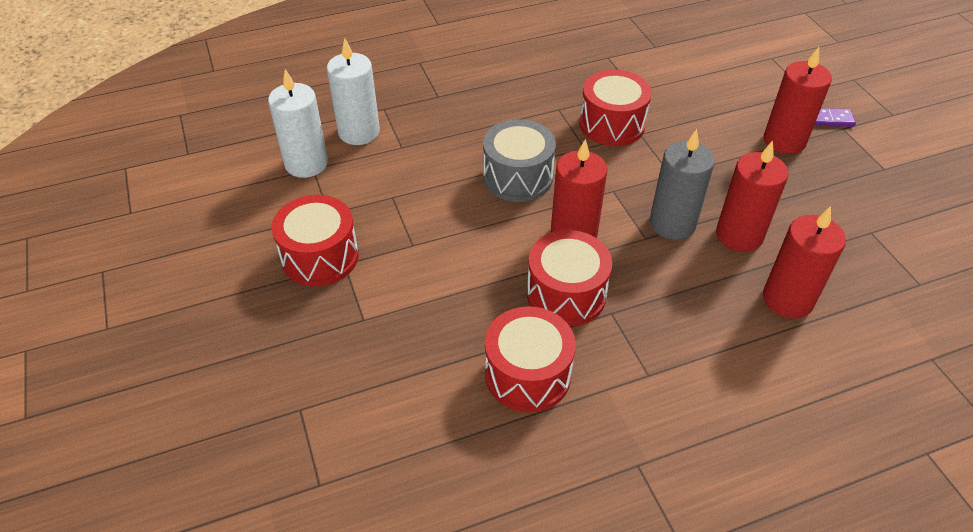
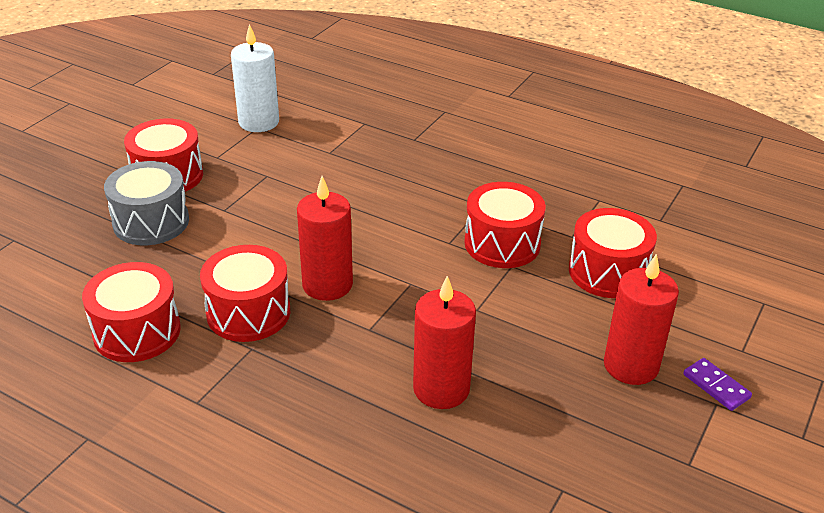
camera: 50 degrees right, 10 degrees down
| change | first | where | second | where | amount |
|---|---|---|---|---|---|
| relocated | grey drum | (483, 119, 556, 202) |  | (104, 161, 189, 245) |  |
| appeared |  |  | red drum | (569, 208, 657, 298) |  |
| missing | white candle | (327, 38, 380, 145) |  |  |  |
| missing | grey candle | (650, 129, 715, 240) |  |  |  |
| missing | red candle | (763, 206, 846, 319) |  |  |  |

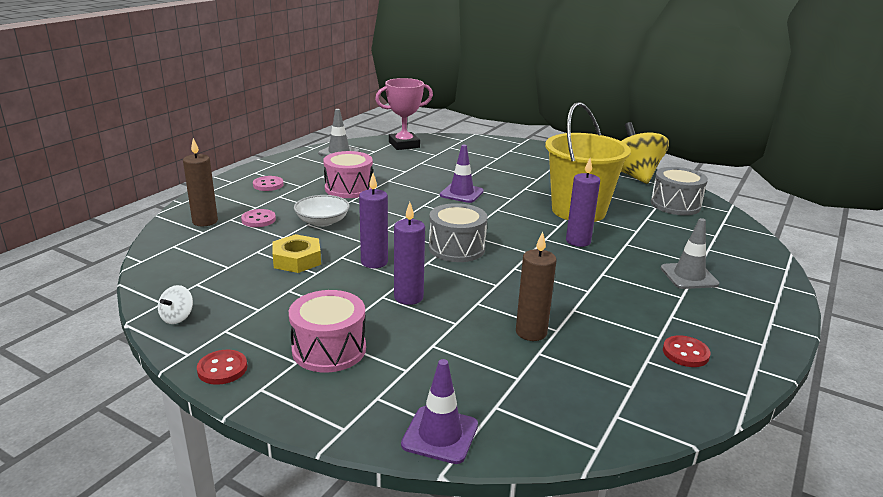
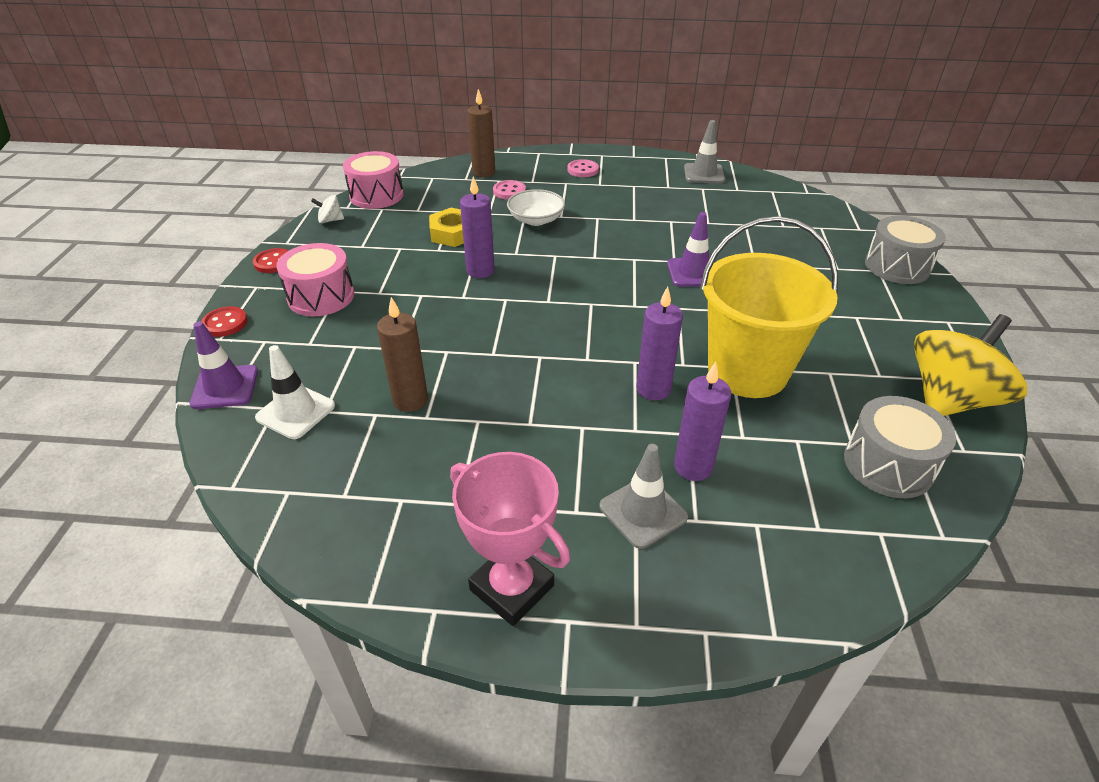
camera: 65 degrees right, 15 degrees up
| change | first | where | second | where | amount |
|---|---|---|---|---|---|
| relocated | red button | (663, 335, 711, 367) |  | (201, 306, 247, 337) |  |
| appeared |  |  | white traffic cone | (255, 345, 335, 439) |  |
| relocated | pink drum | (323, 151, 373, 198) |  | (343, 151, 404, 209) |  |
| relocated | pink trophy | (375, 78, 433, 150) |  | (450, 452, 570, 626) |  |
| relocated | purple candle | (394, 202, 425, 305) |  | (674, 362, 731, 481) |  |
| relocated | grey drum | (429, 203, 487, 262) |  | (865, 216, 946, 284) |  |

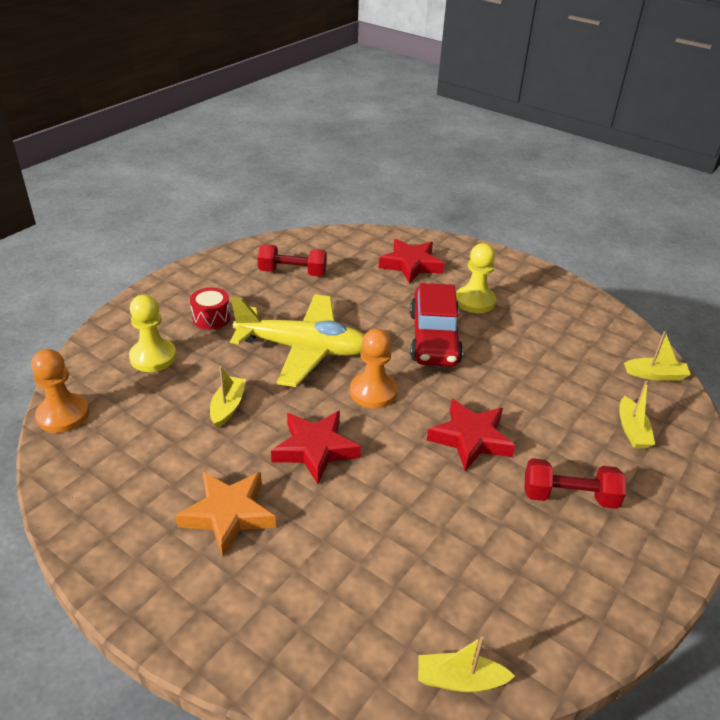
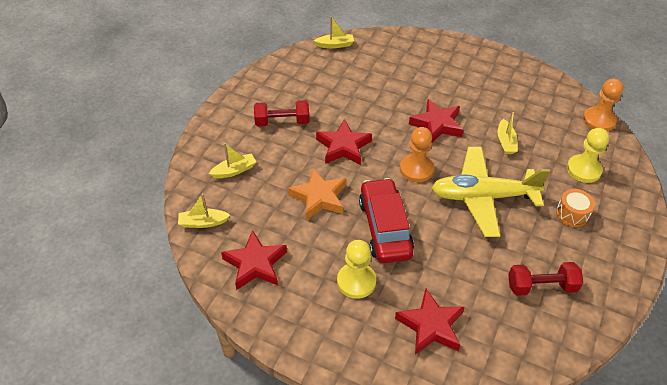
camera: 170 degrees right, 10 degrees up
| change | first | where | second | where | amount |
|---|---|---|---|---|---|
| spun | yellow boat | (619, 380, 655, 449) |  | (209, 143, 256, 178) | 75 degrees clockwise |
| appeared |  |  | red star | (221, 230, 287, 290) |  |
| relocated | orange star | (176, 472, 276, 557) |  | (288, 168, 347, 220) |  |
| colour | red drum | (190, 287, 231, 330) | orange drum | (556, 189, 595, 227) |  |

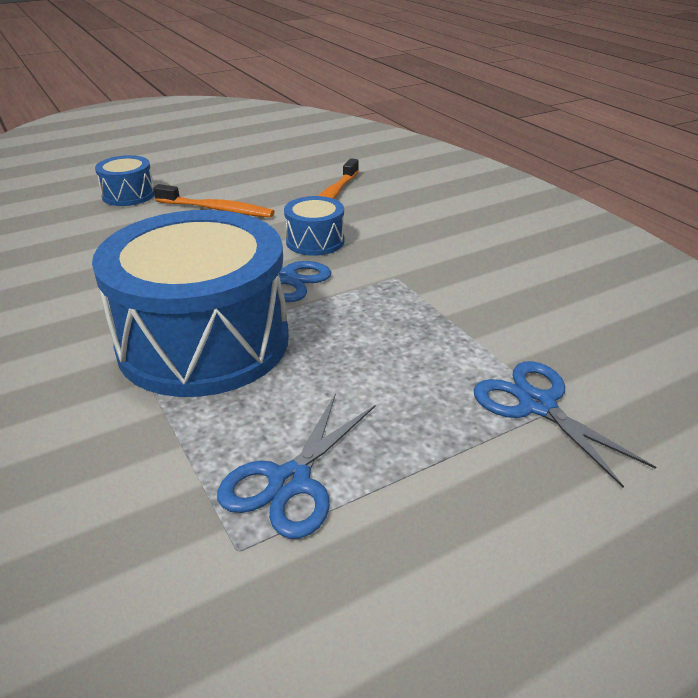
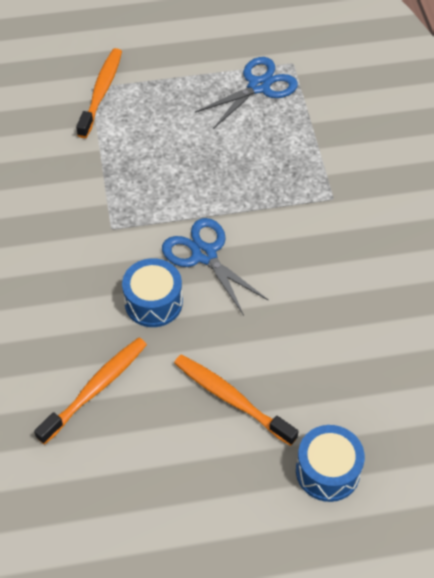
camera: 160 degrees left, 20 degrees up
| change | first | where | second | where | amount |
|---|---|---|---|---|---|
| exchanged | blue scissors | (473, 361, 656, 488) | orange toothbrush | (76, 48, 122, 138) |  |
| missing | blue drum | (92, 210, 289, 397) |  |  |  |

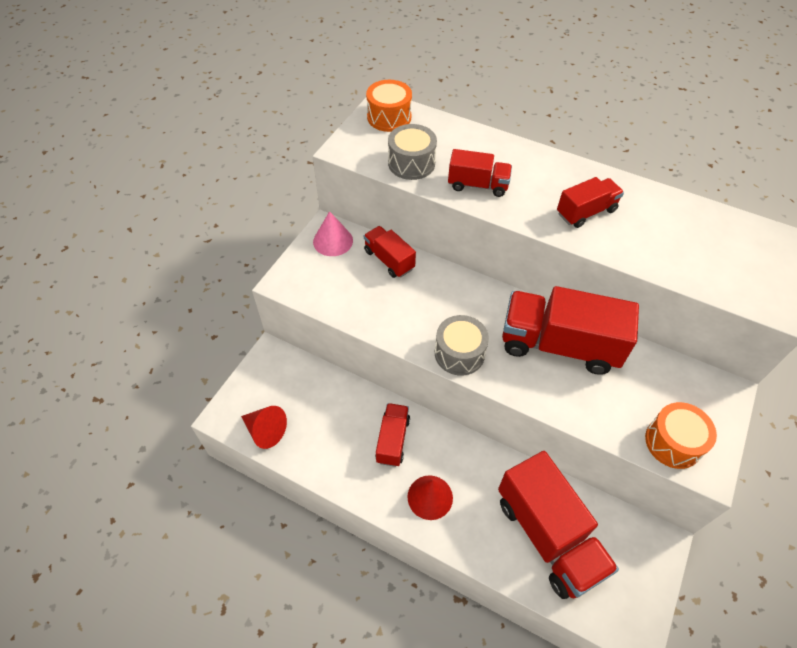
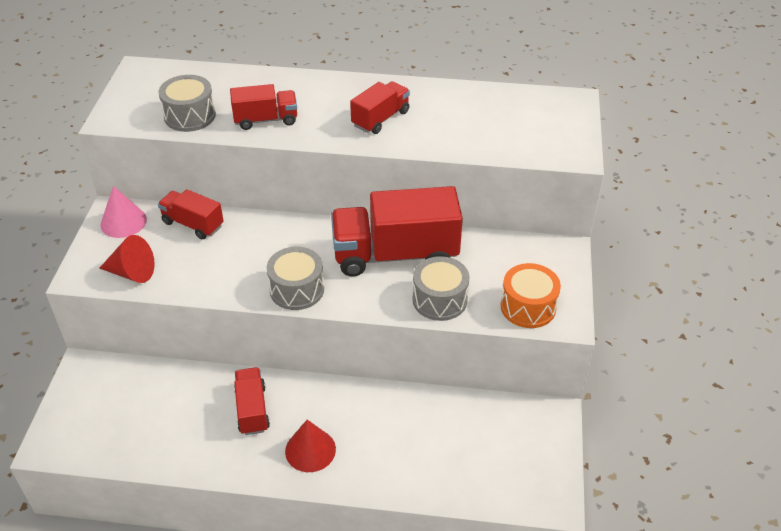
camera: 20 degrees left, 10 degrees down
| change | first | where | second | where | amount |
|---|---|---|---|---|---|
| relocated | red cone | (241, 406, 287, 449) |  | (99, 235, 155, 283) |  |
| appeared |  |  | grey drum | (413, 256, 470, 321) |  |
| missing | orange drum | (366, 80, 412, 132) |  |  |  |
| missing | red truck | (498, 451, 619, 599) |  |  |  |

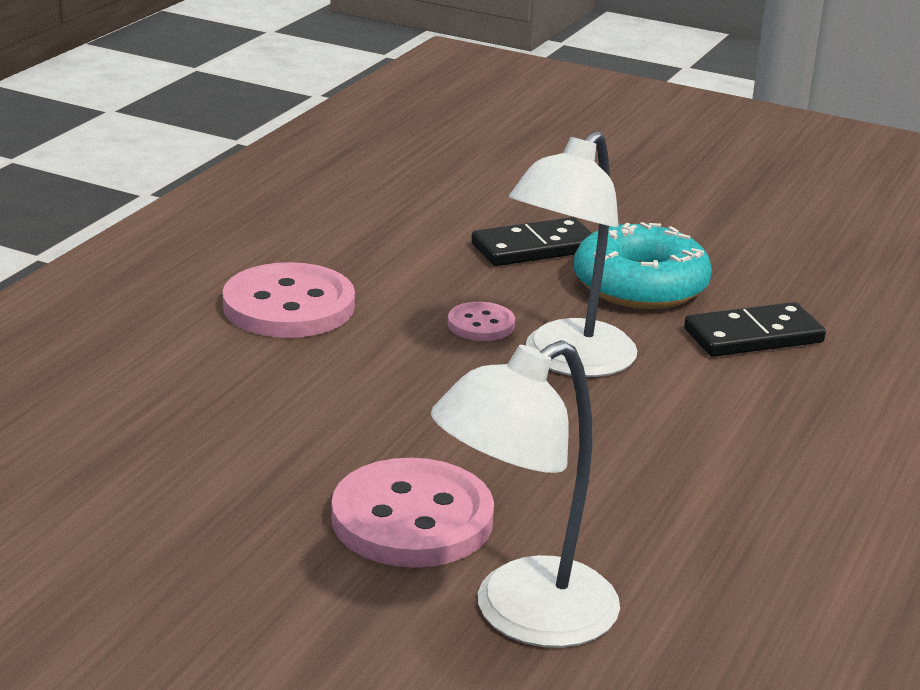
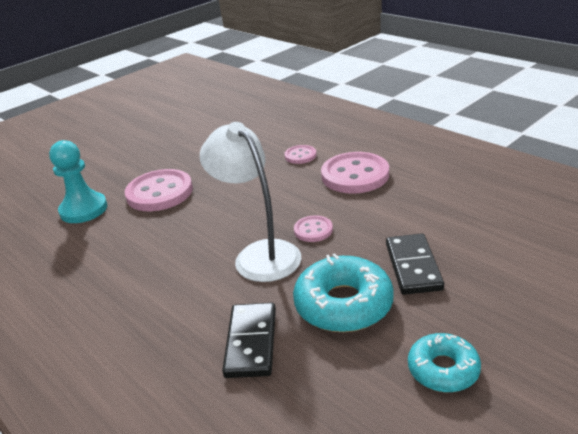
camera: 115 degrees right, 5 degrees up
| change | first | where | second | where | amount |
|---|---|---|---|---|---|
| exchanged | white lamp | (431, 340, 620, 648) | turquoise pawn | (49, 140, 107, 223) |  |
| appeared |  |  | pink button | (284, 145, 316, 164) |  |
| appeared |  |  | turquoise donut | (408, 333, 481, 392) |  |

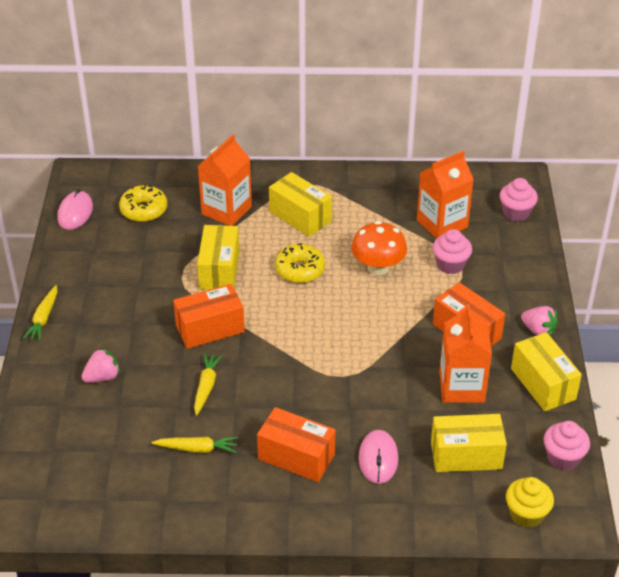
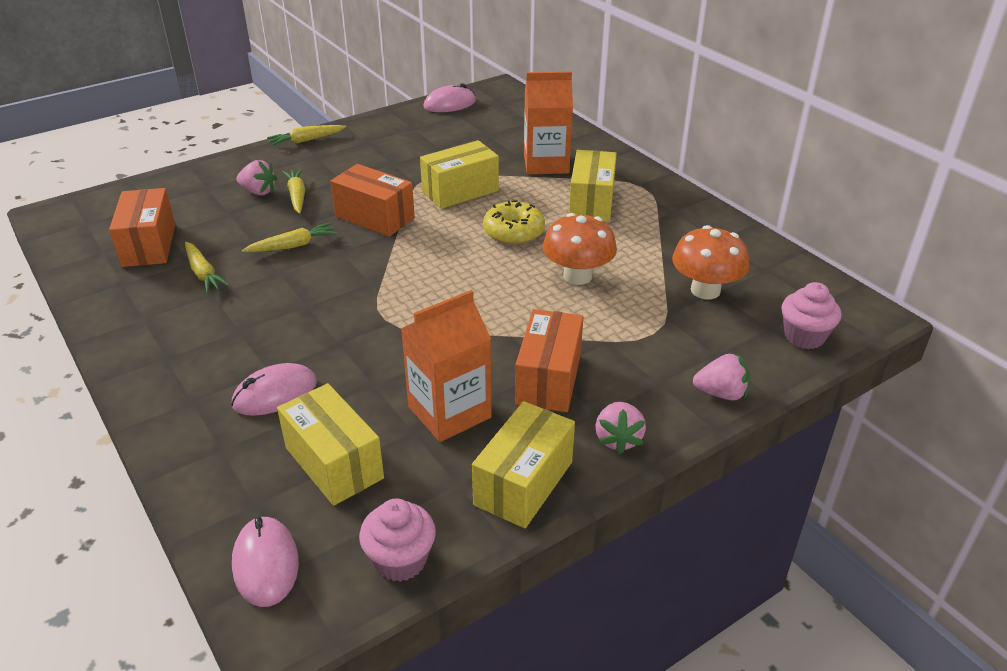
camera: 55 degrees right, 5 degrees down
| change | first | where | second | where | amount |
|---|---|---|---|---|---|
| relocated | orange box | (257, 407, 335, 482) |  | (109, 188, 175, 267) |  |
| exchanged | yellow cupcake | (506, 477, 554, 528) | pink mouse | (232, 516, 299, 607) |  |
| appeared |  |  | yellow carrot | (282, 169, 305, 214) |  |
| exchanged | orange carton | (417, 151, 474, 239) | orange mushroom | (672, 225, 749, 299) |  |
| appeared |  |  | pink strawberry | (693, 354, 750, 401) |  |
| missing | yellow donut | (119, 185, 167, 222) |  |  |  |
| missing | pink cupcake | (432, 229, 472, 274) |  |  |  |

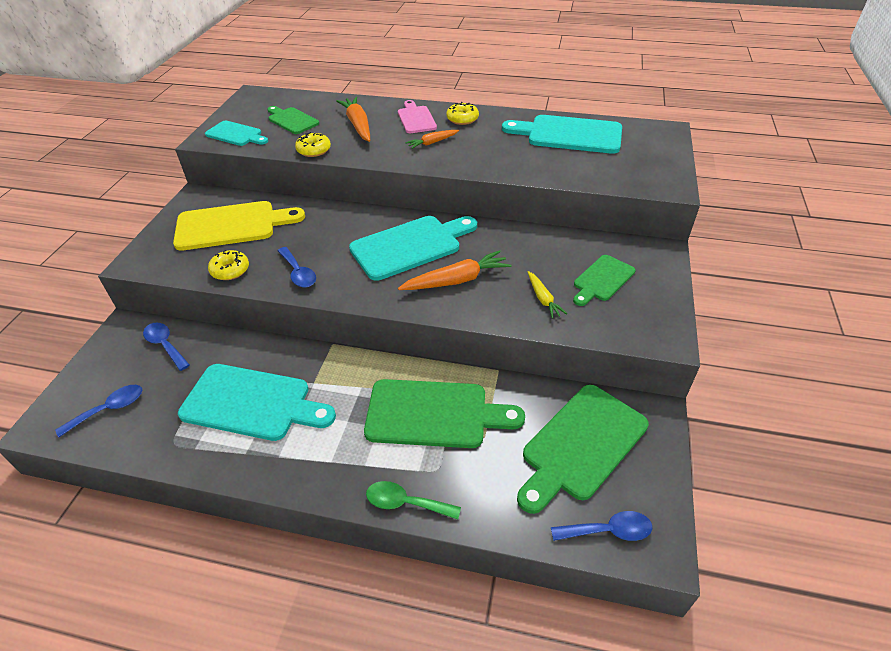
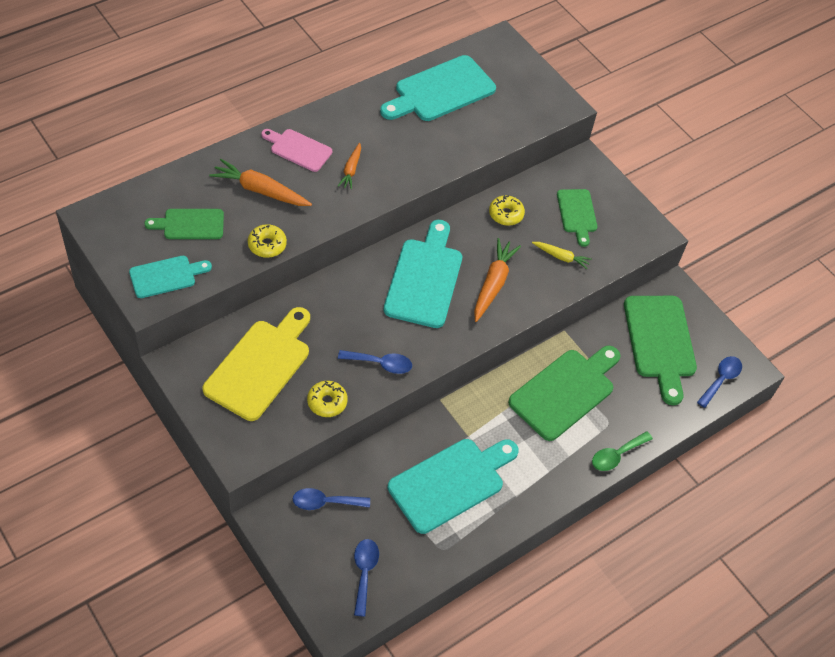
camera: 55 degrees left, 10 degrees up
| change | first | where | second | where | amount |
|---|---|---|---|---|---|
| relocated | yellow donut | (446, 102, 479, 125) |  | (489, 195, 525, 226) |  |

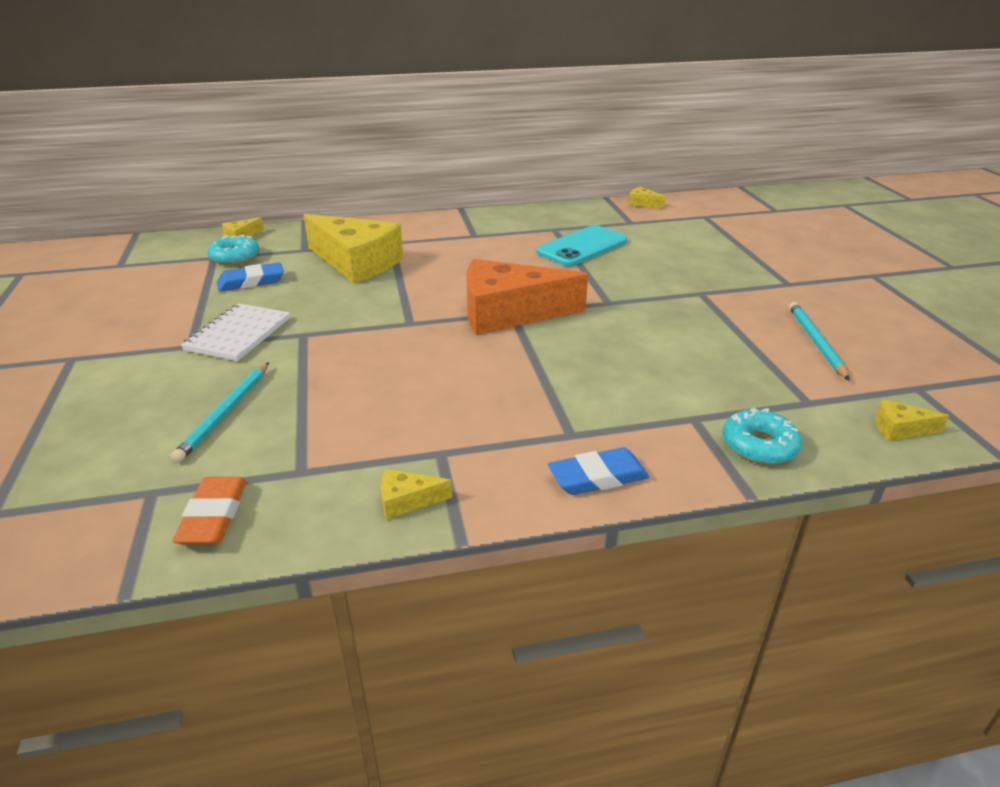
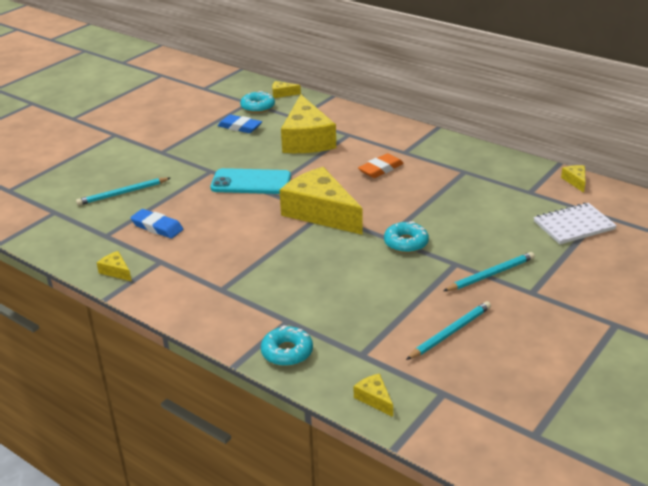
camera: 50 degrees right, 0 degrees up
| change | first | where | second | where | amount |
|---|---|---|---|---|---|
| relocated | blue eraser | (548, 447, 649, 495) |  | (130, 209, 183, 238) |  |
| relocated | turquoise phone | (536, 225, 627, 267) |  | (210, 168, 291, 194) |  |
| colour | orange cheese | (466, 259, 588, 335) | yellow cheese | (280, 167, 363, 235) |  |
| relocated | orange eraser | (172, 477, 247, 544) |  | (358, 153, 404, 178) |  |
| appeared |  |  | turquoise donut | (384, 221, 429, 253) |  |
| appeared |  |  | turquoise pencil | (444, 252, 535, 291) |  |
| relocated | white notebook | (181, 303, 290, 361) |  | (533, 203, 617, 244) |  |

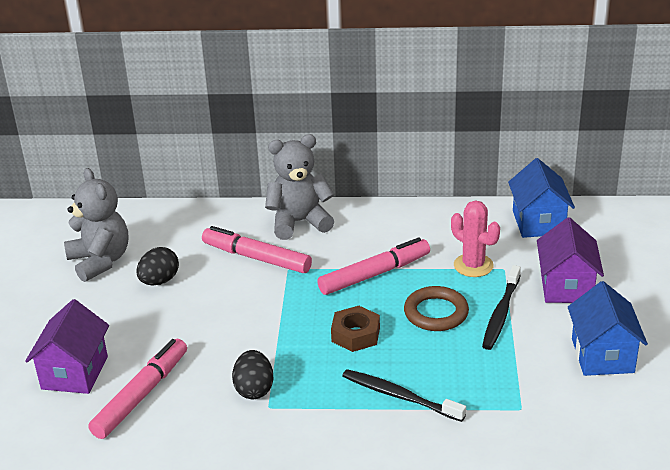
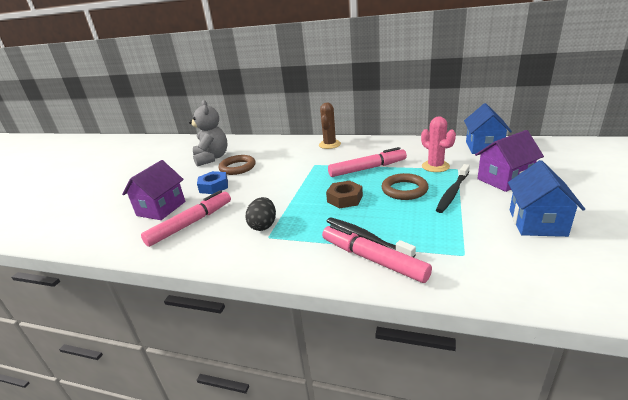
camera: 15 degrees right, 5 degrees down
| change | first | where | second | where | amount |
|---|---|---|---|---|---|
| appeared |  |  | blue nut | (197, 171, 228, 194) |  |
| exchanged | black egg | (137, 247, 179, 285) | brown ring | (219, 155, 256, 175) |  |
| exchanged | grey teddy bear | (265, 134, 334, 240) | brown cactus | (319, 103, 341, 149) |  |
| relocated | pink marker | (202, 226, 312, 273) |  | (322, 224, 432, 283) |  |
| spun | purple house | (537, 217, 604, 303) |  | (475, 130, 544, 192) | 45 degrees clockwise |

